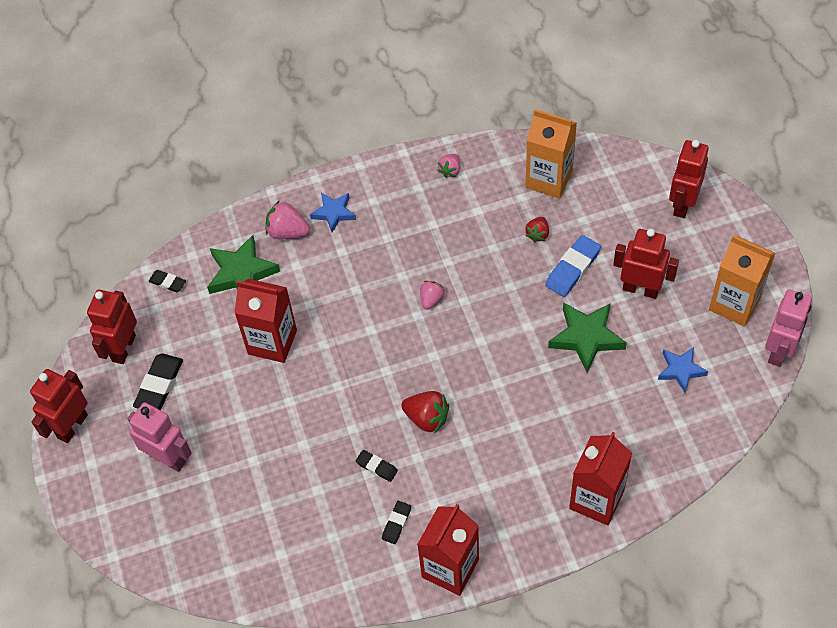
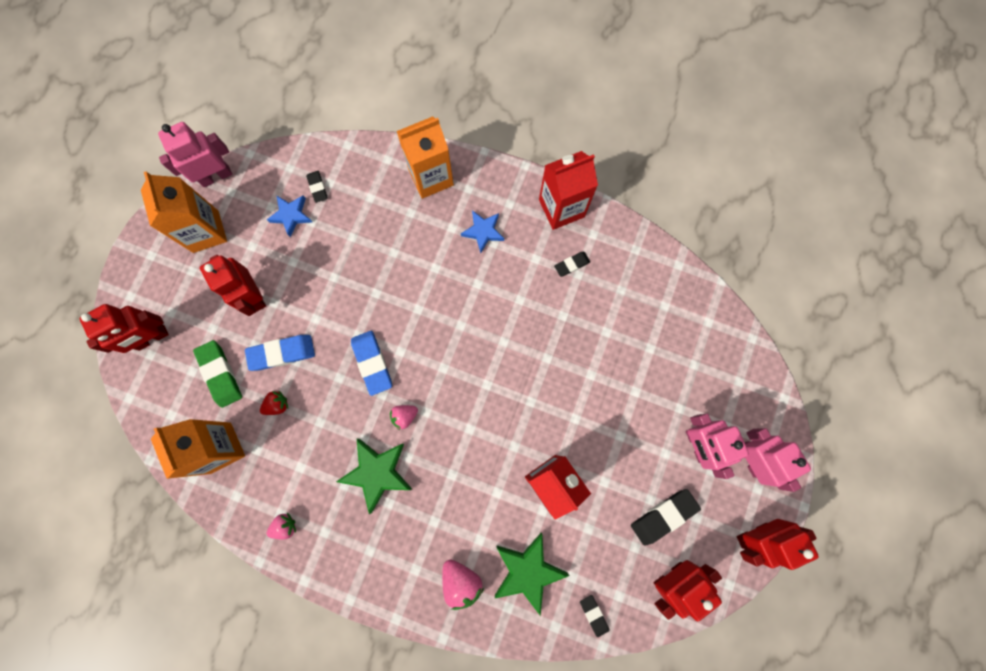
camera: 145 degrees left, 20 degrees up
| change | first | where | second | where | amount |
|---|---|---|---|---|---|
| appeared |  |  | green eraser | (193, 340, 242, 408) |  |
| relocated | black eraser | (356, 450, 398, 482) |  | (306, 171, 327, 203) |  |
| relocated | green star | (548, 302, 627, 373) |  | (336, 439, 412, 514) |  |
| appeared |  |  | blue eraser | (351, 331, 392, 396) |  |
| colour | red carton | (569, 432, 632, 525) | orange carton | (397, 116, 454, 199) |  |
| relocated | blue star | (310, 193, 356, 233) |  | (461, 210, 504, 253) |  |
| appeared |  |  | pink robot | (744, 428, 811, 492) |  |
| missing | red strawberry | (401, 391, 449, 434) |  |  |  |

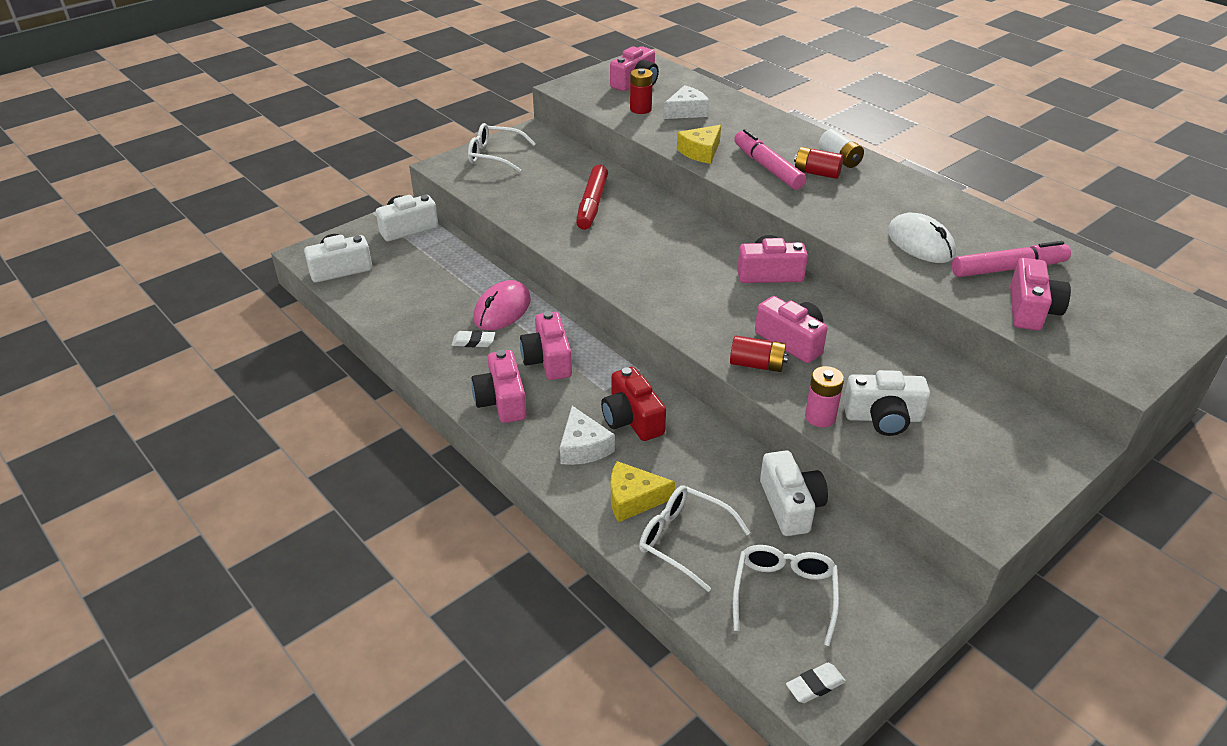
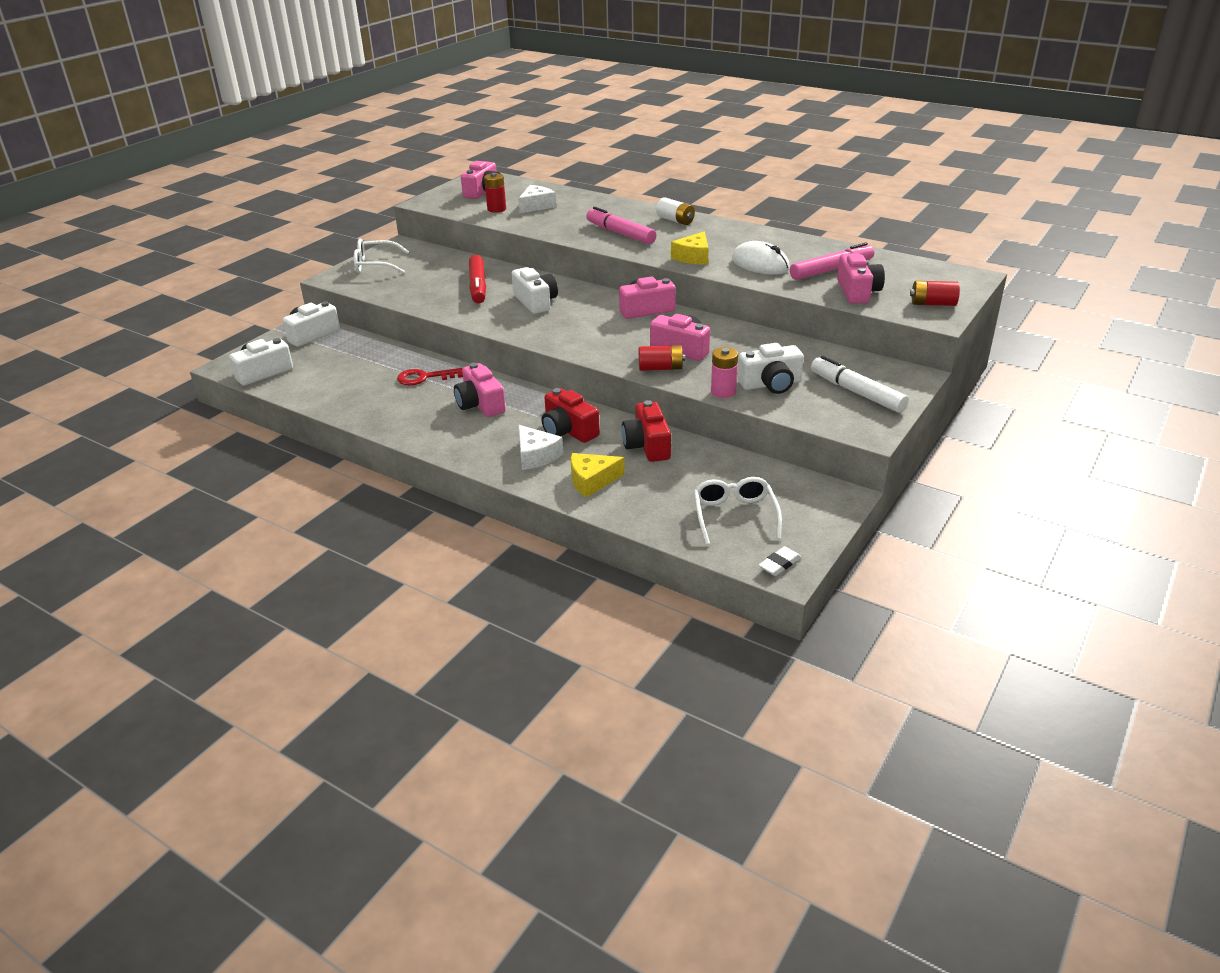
camera: 15 degrees left, 5 degrees down
| change | first | where | second | where | amount |
|---|---|---|---|---|---|
| exchanged | pink mouse | (473, 280, 531, 330) | red key | (397, 368, 463, 385) |  |
| relocated | white camera | (760, 451, 828, 536) |  | (512, 267, 558, 314) |  |
| appeared |  |  | red camera | (622, 400, 671, 462) |  |
| relocated | yellow cheese | (677, 125, 721, 164) |  | (671, 231, 709, 265) |  |
| appeared |  |  | white marker | (811, 355, 909, 413) |  |
| relocated | red battery | (794, 147, 843, 179) |  | (910, 281, 960, 306) |  |
| missing | white eraser | (452, 330, 495, 347) |  |  |  |
| missing | pink camera | (471, 350, 527, 423) |  |  |  |
| missing | white glasses | (639, 485, 750, 592) |  |  |  |

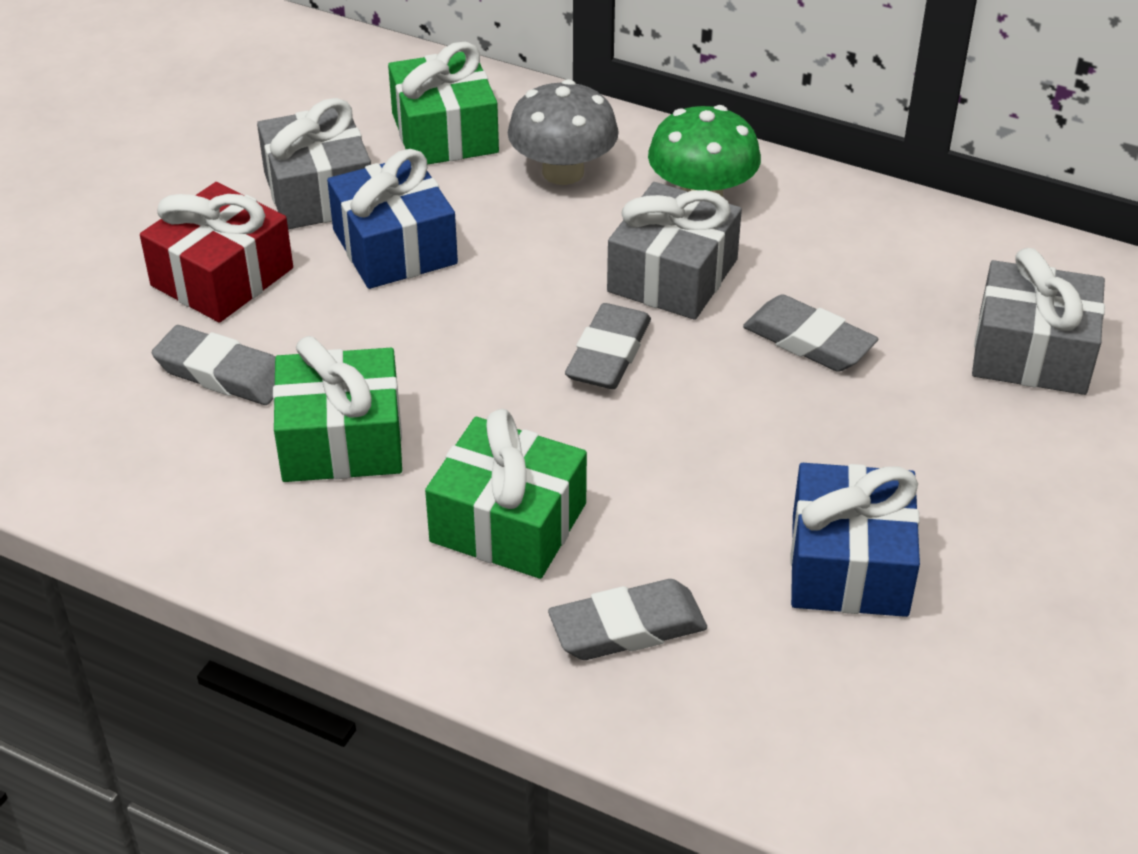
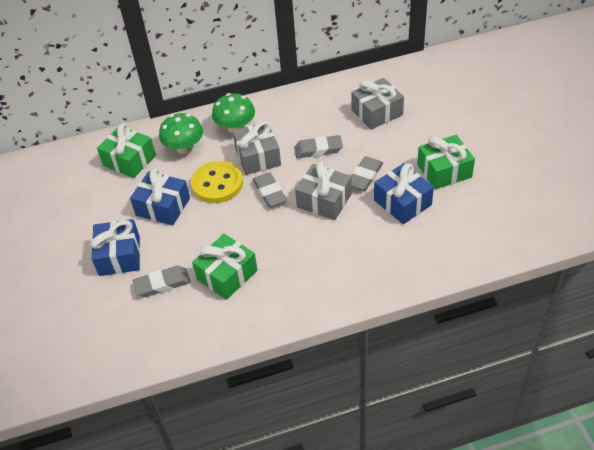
camera: 40 degrees left, 5 degrees up
| change | first | where | second | where | amount |
|---|---|---|---|---|---|
| colour | red gift | (140, 182, 293, 323) | blue gift | (90, 219, 140, 276) |  |
| colour | grey mushroom | (508, 79, 619, 185) | green mushroom | (159, 113, 203, 154) |  |
| appeared |  |  | yellow button | (191, 161, 243, 203) |  |
| relocated | grey gift | (257, 98, 371, 229) |  | (295, 161, 352, 220) |  |
| relocated | grey eraser | (548, 579, 707, 660) |  | (351, 156, 383, 191) |  |
| relocated | green gift | (425, 409, 587, 579) |  | (417, 135, 475, 190) |  |

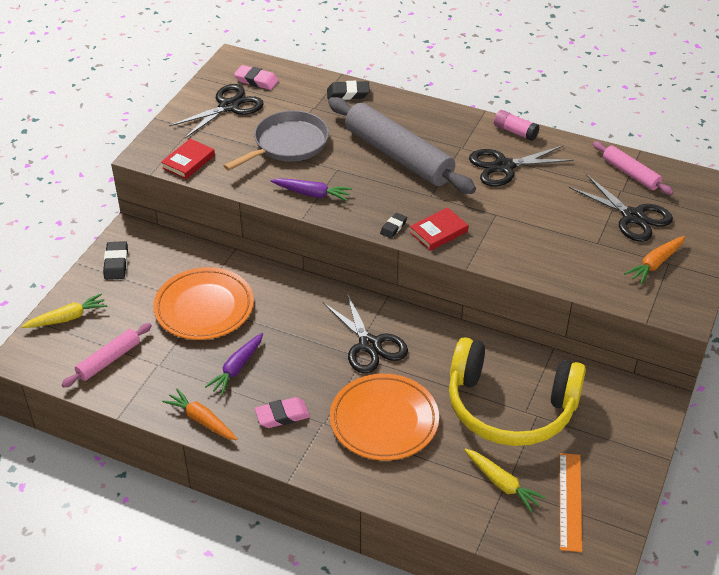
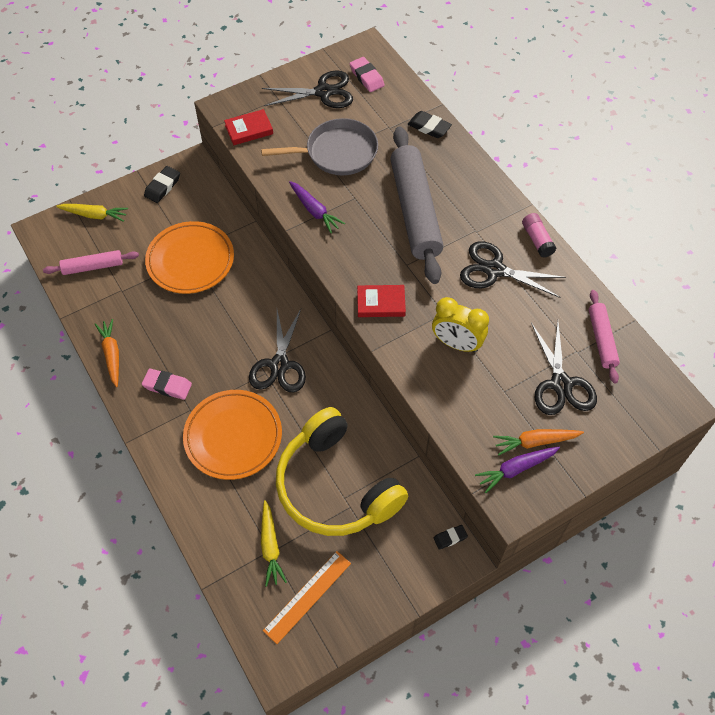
camera: 35 degrees right, 15 degrees up
| change | first | where | second | where | amount |
|---|---|---|---|---|---|
| appeared |  |  | yellow clock | (432, 297, 489, 352) |  |
| relocated | black eraser | (380, 213, 407, 238) |  | (434, 525, 468, 550) |  |
| relocated | purple carrot | (205, 333, 263, 395) |  | (475, 447, 560, 493) |  |

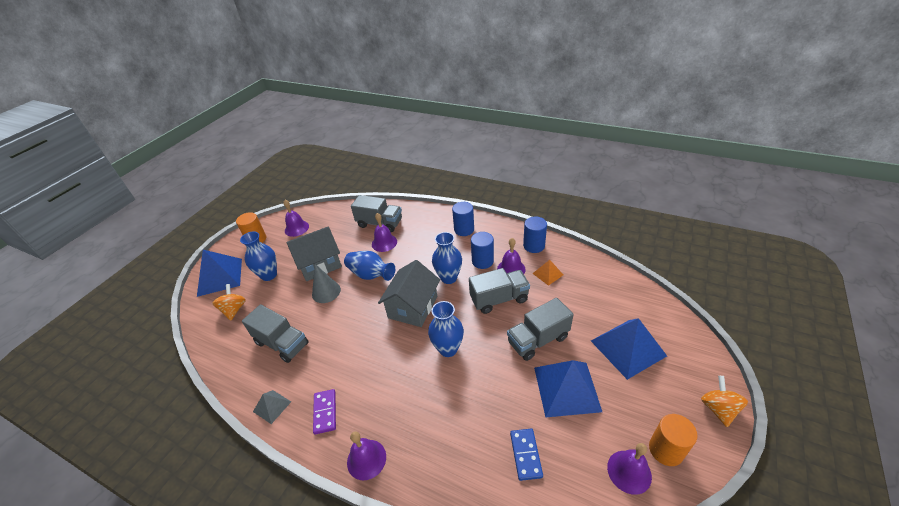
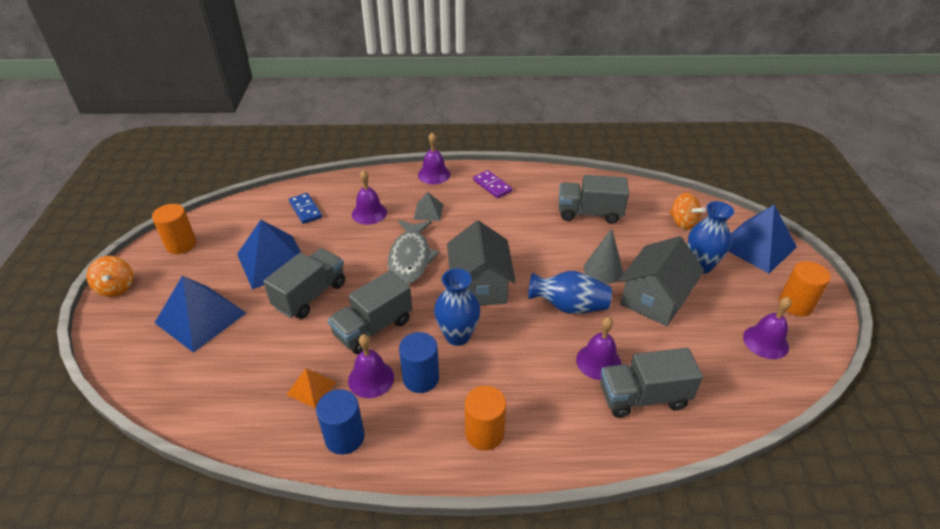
camera: 150 degrees right, 0 degrees up
| change | first | where | second | where | amount |
|---|---|---|---|---|---|
| relocated | purple bell | (607, 443, 652, 495) |  | (352, 170, 387, 225) |  |
| exchanged | blue vase | (428, 301, 464, 357) | grey fish | (388, 220, 439, 284) |  |
| relocated | grey pyramid | (253, 390, 291, 424) |  | (414, 192, 443, 221) |  |
| colour | blue cylinder | (452, 202, 474, 236) | orange cylinder | (465, 386, 506, 451) |  |

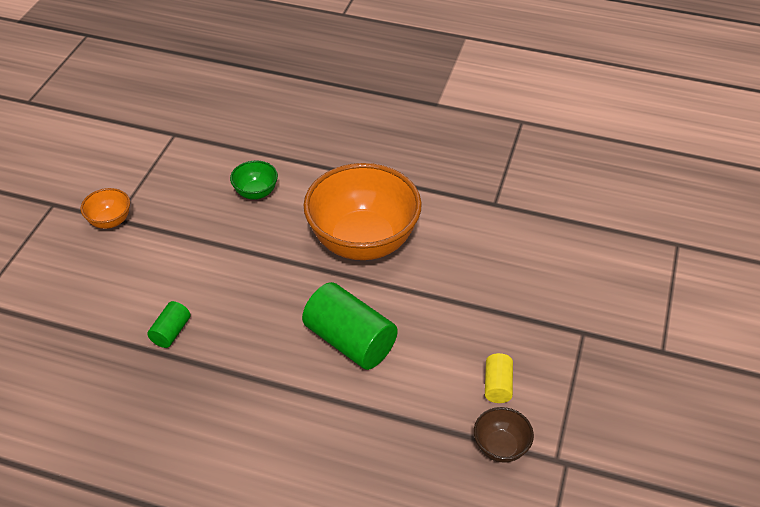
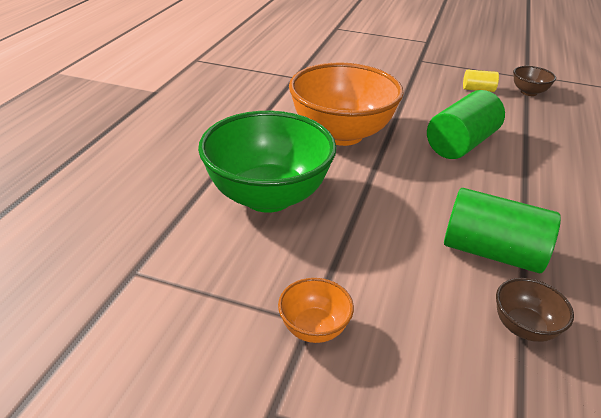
camera: 90 degrees left, 10 degrees down
| change | first | where | second | where | amount |
|---|---|---|---|---|---|
| size | green bowl | (230, 160, 278, 200) |  | (198, 111, 336, 213) | x2.31 |
| size | green cylinder | (147, 301, 190, 348) |  | (444, 188, 561, 273) | x2.01 |
| appeared |  |  | brown bowl | (496, 278, 574, 342) |  |

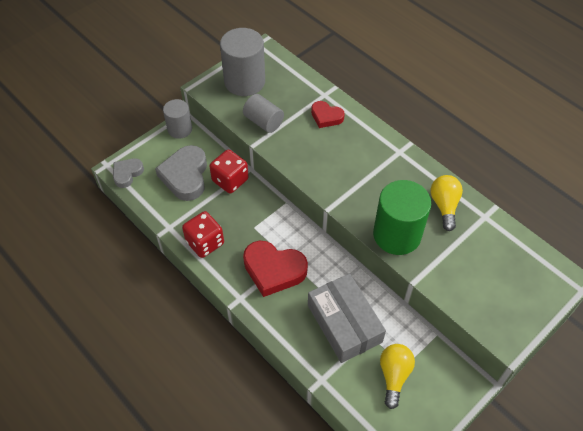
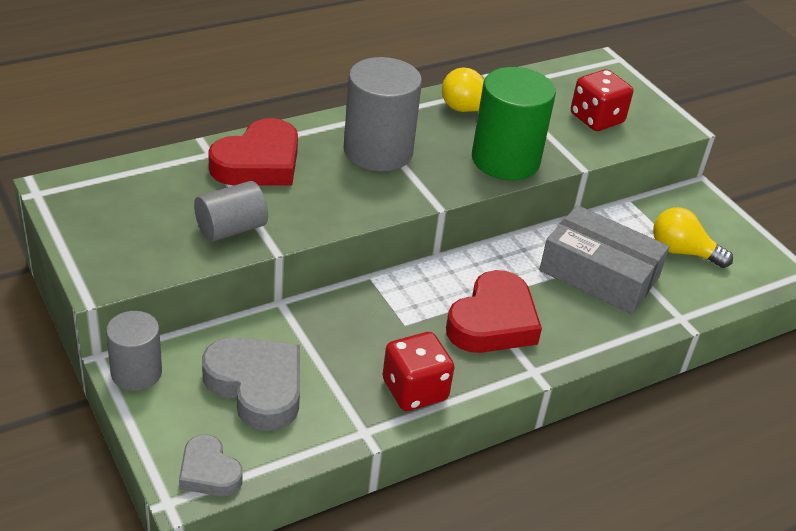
camera: 80 degrees left, 15 degrees down
| change | first | where | second | where | amount |
|---|---|---|---|---|---|
| spun | grey heart | (155, 145, 207, 201) |  | (202, 337, 300, 431) | 150 degrees counterclockwise |
| size | red heart | (311, 101, 345, 128) |  | (208, 118, 298, 186) | x1.73 |
| relocated | grey cylinder | (220, 28, 265, 96) |  | (343, 57, 422, 171) |  |
| spun | grey box | (308, 274, 386, 363) |  | (539, 205, 669, 314) | 45 degrees clockwise |
| relocated | red dice | (209, 150, 249, 193) |  | (571, 69, 633, 131) |  |

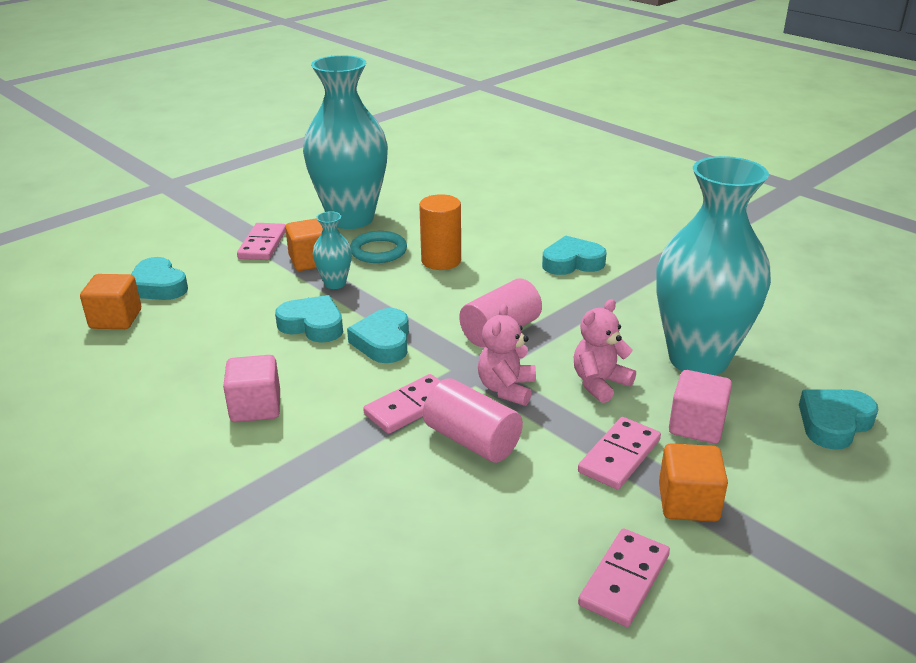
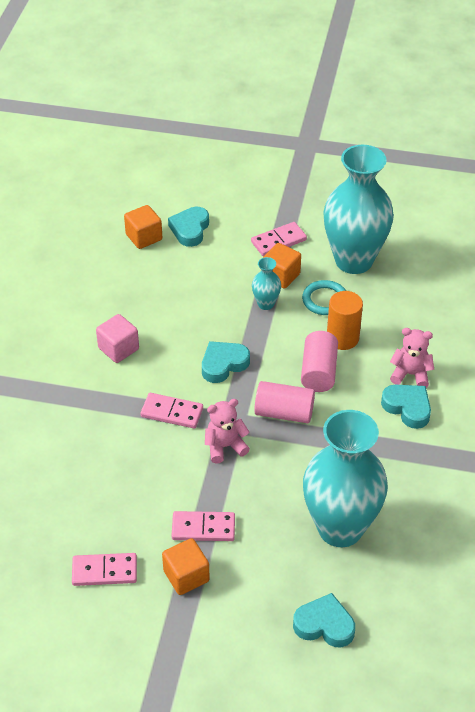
camera: 55 degrees right, 15 degrees up
| change | first | where | second | where | amount |
|---|---|---|---|---|---|
| relocated | pink cylinder | (423, 378, 523, 463) |  | (301, 331, 338, 392) |  |
| relocated | pink teddy bear | (574, 299, 636, 403) |  | (390, 328, 434, 388) |  |
| missing | turquoise heart | (275, 295, 343, 343) |  |  |  |
| missing | pink cube | (669, 370, 732, 444) |  |  |  |

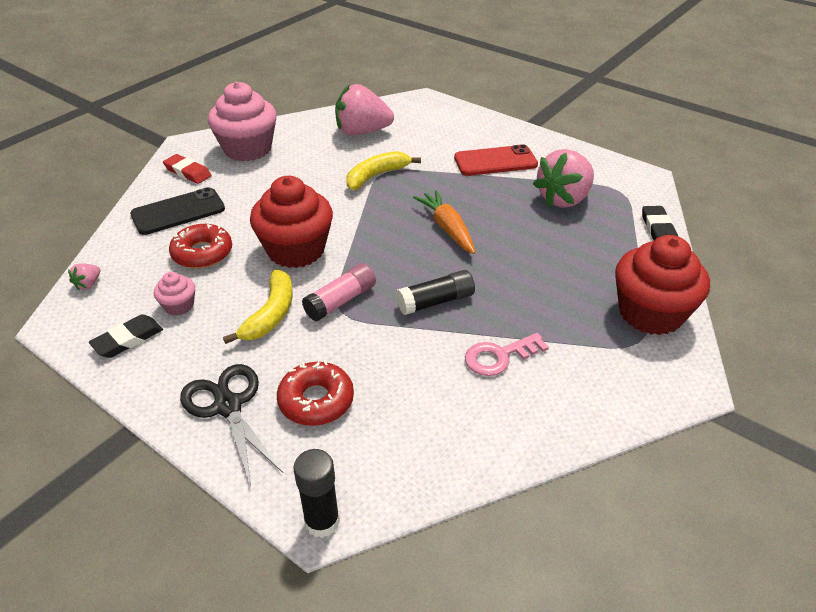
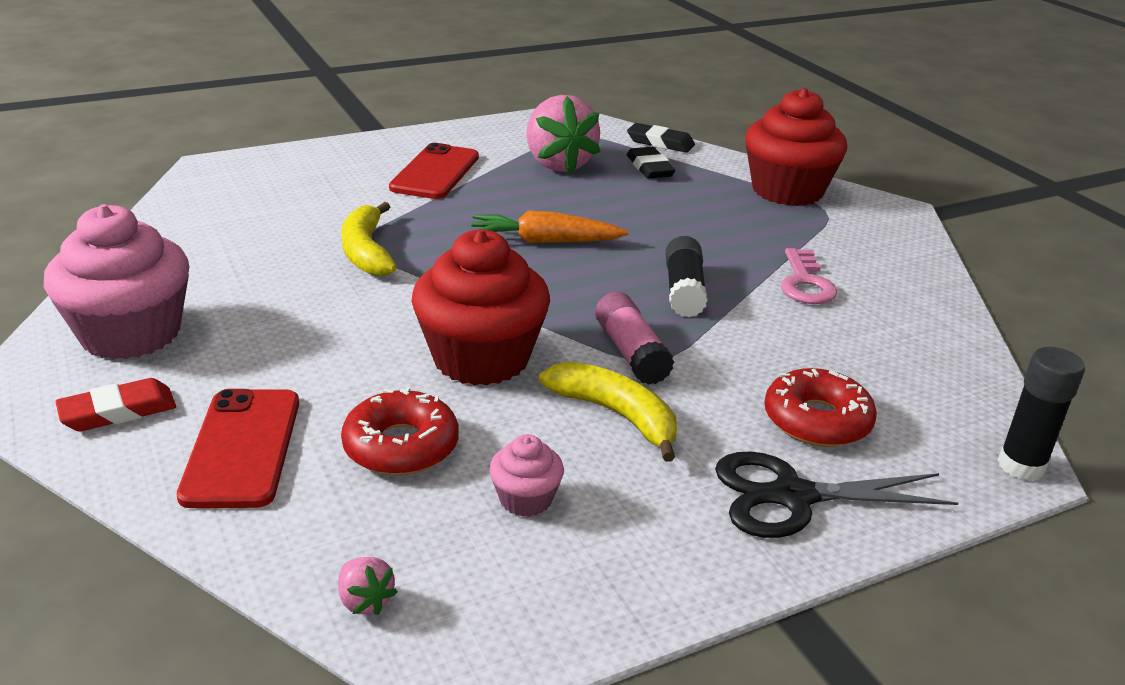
camera: 65 degrees left, 10 degrees down
| change | first | where | second | where | amount |
|---|---|---|---|---|---|
| colour | black phone | (130, 187, 225, 235) | red phone | (177, 389, 299, 508) |  |
| relocated | black eraser | (89, 314, 163, 358) |  | (627, 147, 675, 179) |  |
| missing | pink strawberry | (335, 84, 394, 135) |  |  |  |

